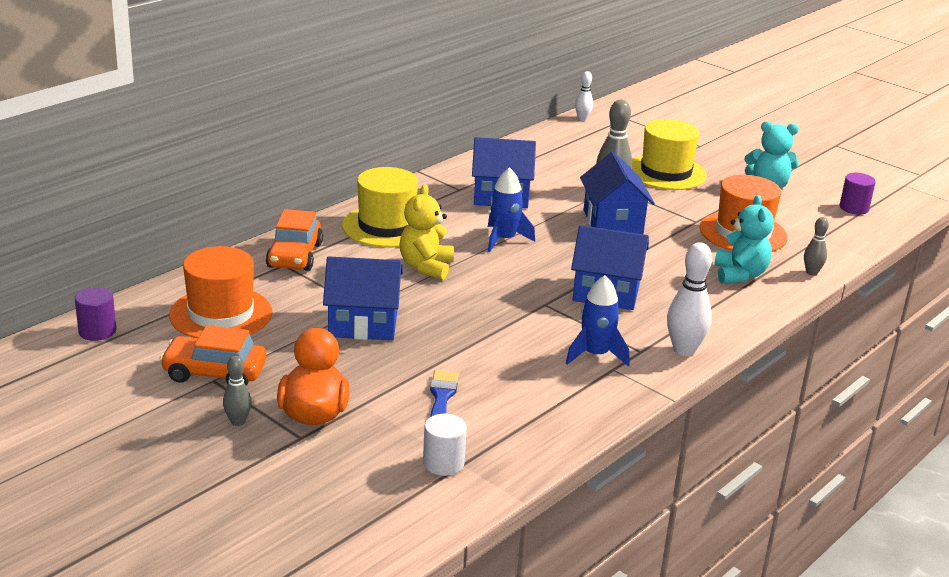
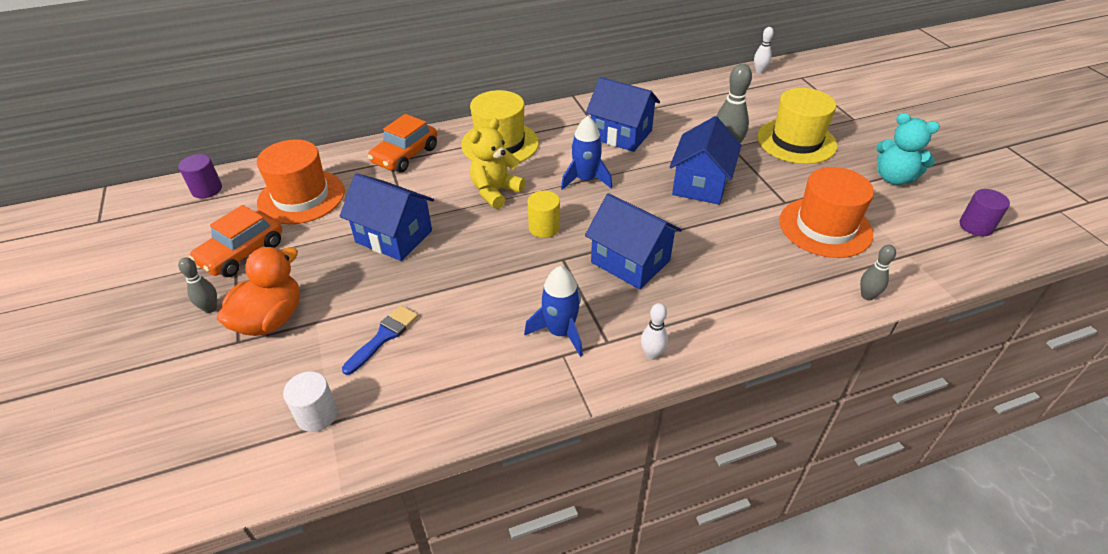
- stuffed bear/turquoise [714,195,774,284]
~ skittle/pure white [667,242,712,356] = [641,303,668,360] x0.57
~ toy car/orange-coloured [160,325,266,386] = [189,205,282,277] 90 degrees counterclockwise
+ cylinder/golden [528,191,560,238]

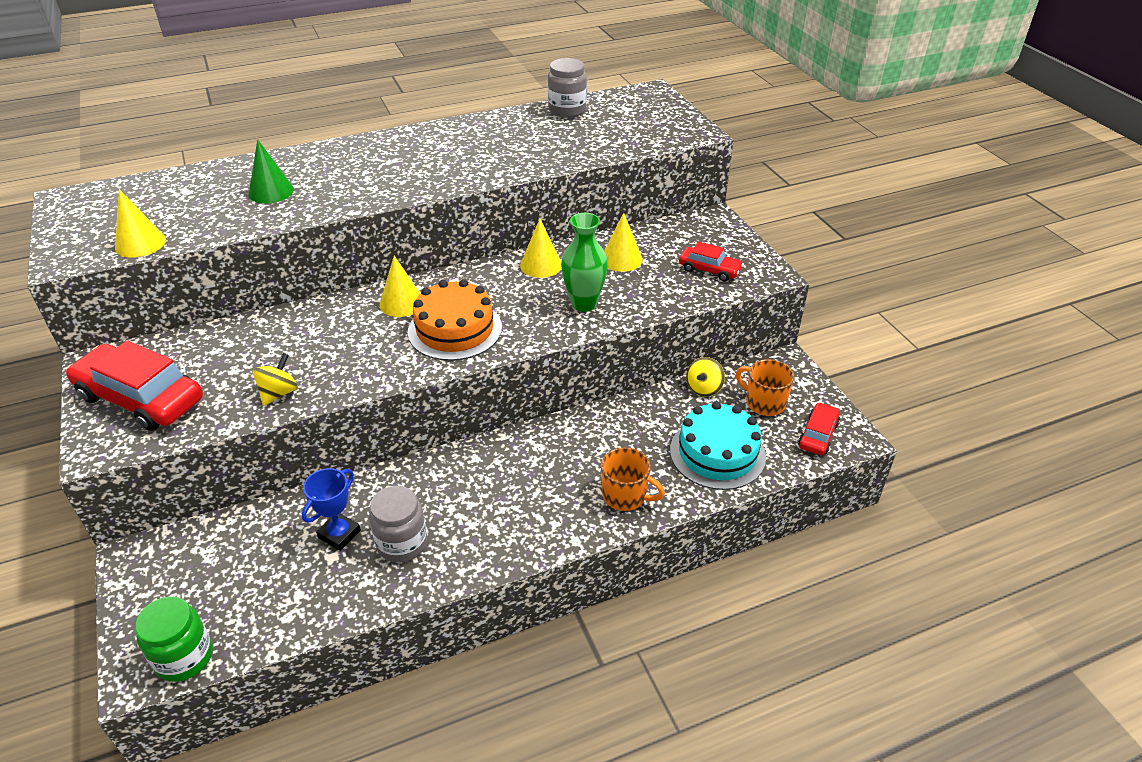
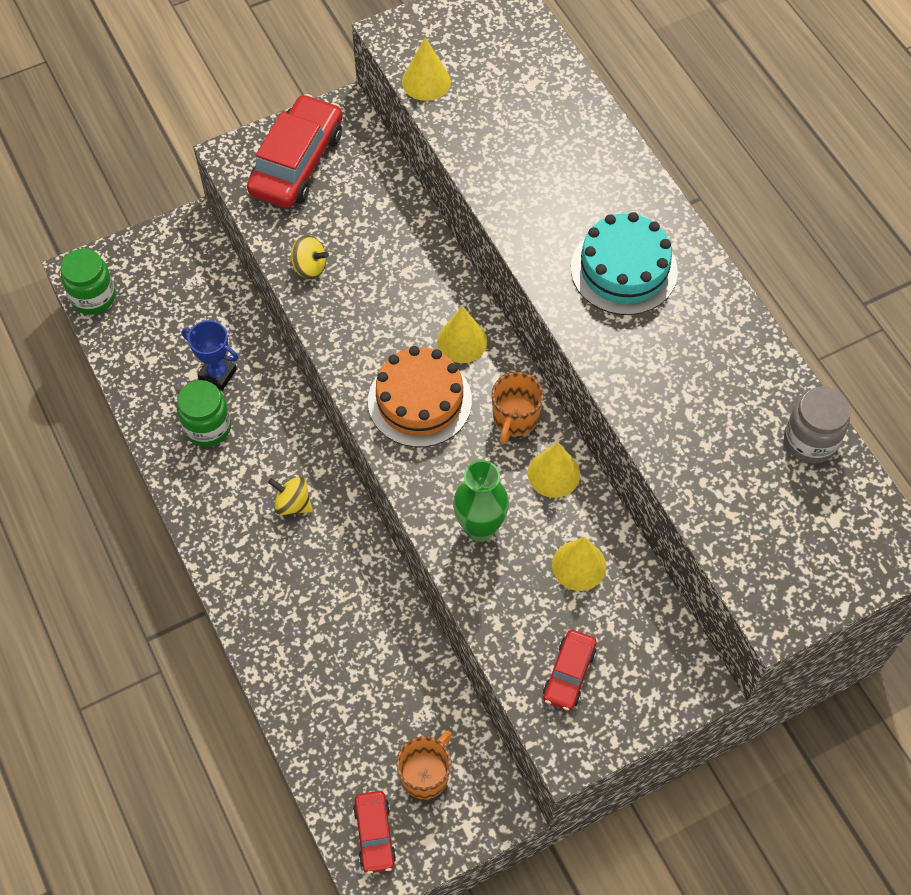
- cone/leaf-green [249,139,294,204]
~ whirligig/golden [686,357,725,397] to [268,477,313,515]
~ layer cake/turquoise [670,401,766,490] to [571,212,678,315]
~ toy car/red [798,402,840,455] = [353,791,396,874] 60 degrees clockwise
~ tea mug/orange-coloured [601,447,665,511] to [492,372,544,444]
~ preserve jar/gray [369,486,427,563] to preserve jar/leaf-green [177,380,231,447]

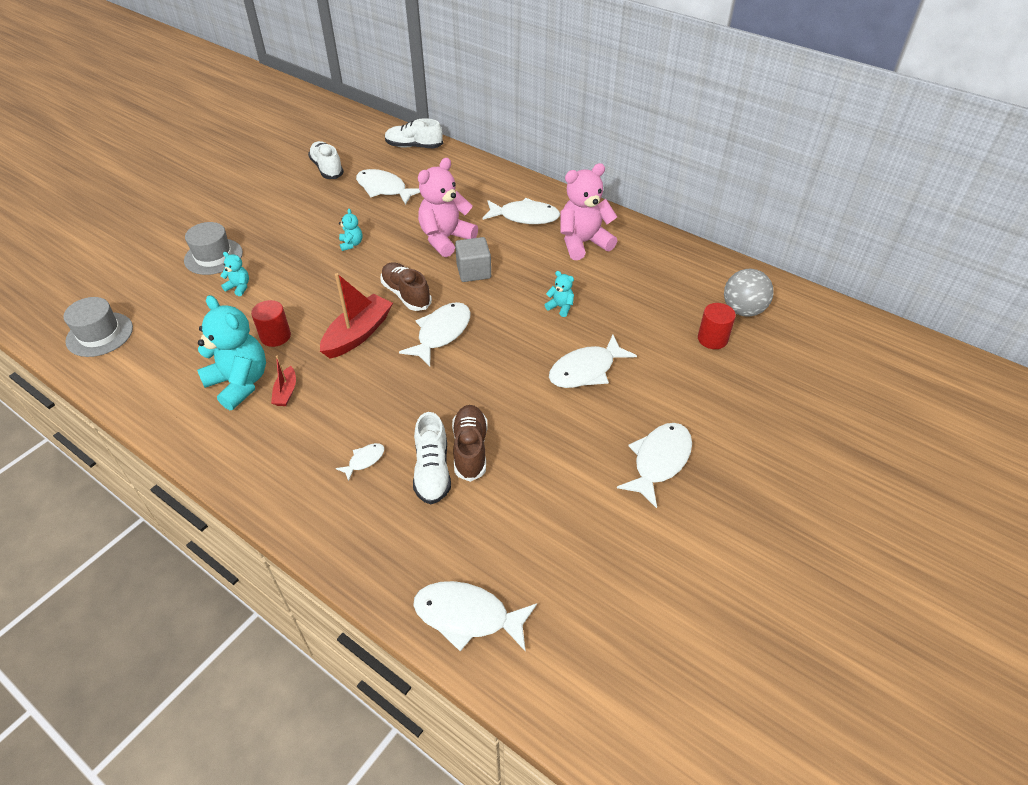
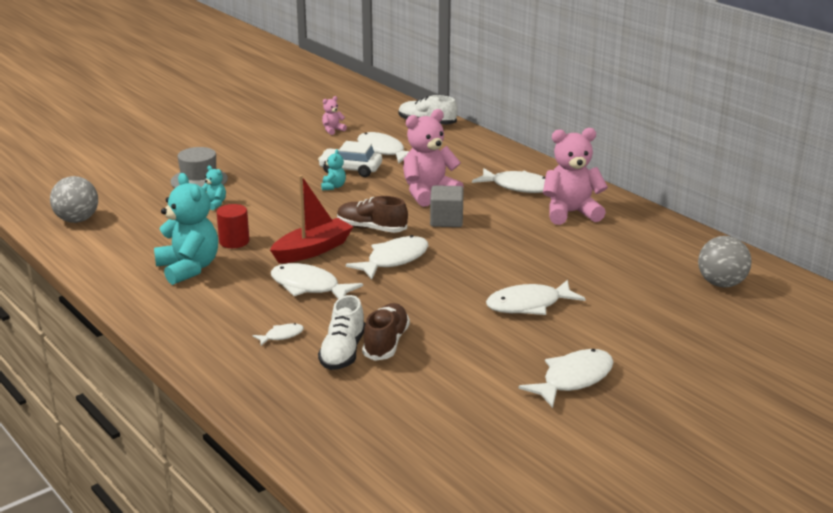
~ shoe/pure white [308,141,344,179] to stuffed bear/rosy [322,96,347,135]
~ shoe/dark brown [381,262,432,311] = [337,196,408,233] 45 degrees counterclockwise
- stuffed bear/turquoise [545,271,574,317]
~ top hat/gray [63,297,133,357] to ball/gray [50,176,98,223]
- cylinder/red [698,303,736,349]
- boat/red [271,355,296,406]
~ fish/pure white [413,581,537,651] to [271,263,363,299]
+ toy car/pure white [318,141,382,177]

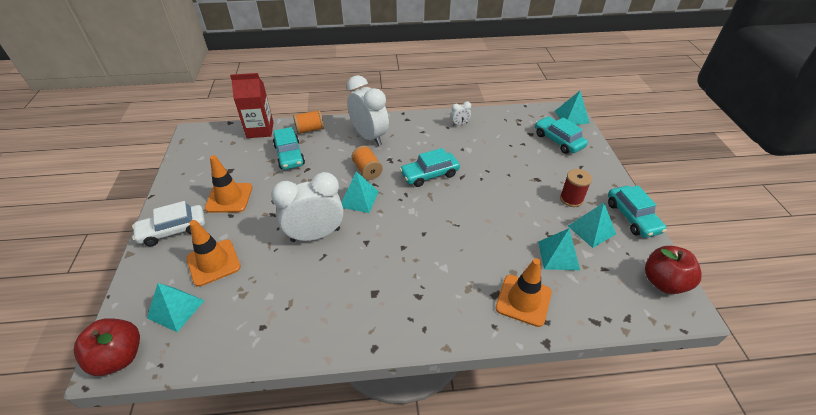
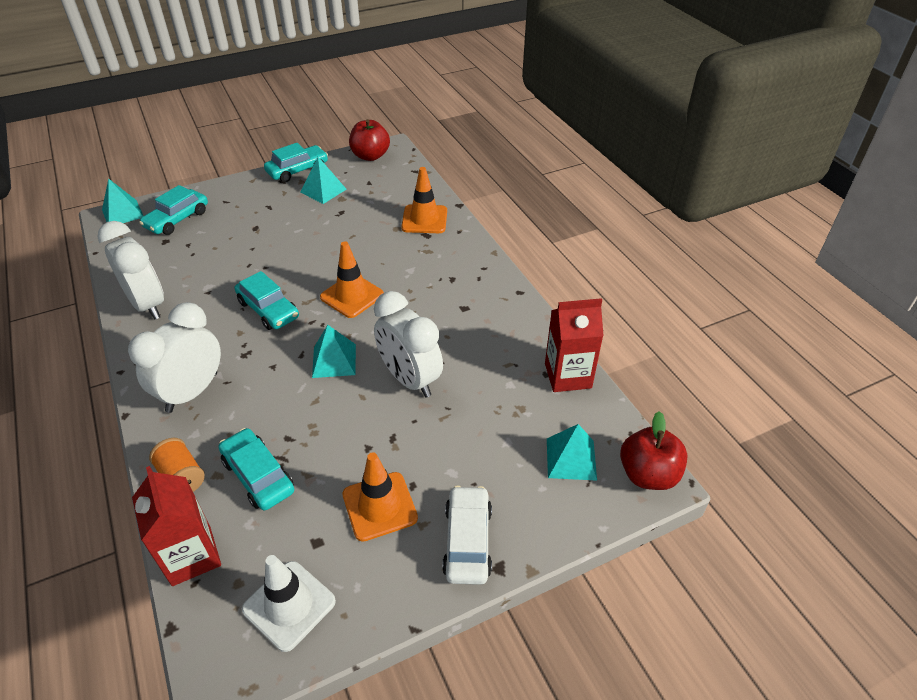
~ clock/pure white [450,102,471,126] = [97,221,164,320] x2.38
~ toy car/turquoise [273,127,305,170] = [218,428,294,510] 90 degrees counterclockwise
- bobbin/orange-coloured [352,146,383,180]
- bobbin/red [560,169,592,207]
~ toy car/pure white [132,201,205,246] = [442,485,492,585] 135 degrees counterclockwise
~ traffic cone/orange-coloured [186,220,241,287] to [320,241,384,318]
- solid pyramid/turquoise [538,228,580,270]
+ milk carton/red [545,298,604,392]
+ traffic cone/pure white [242,555,336,652]

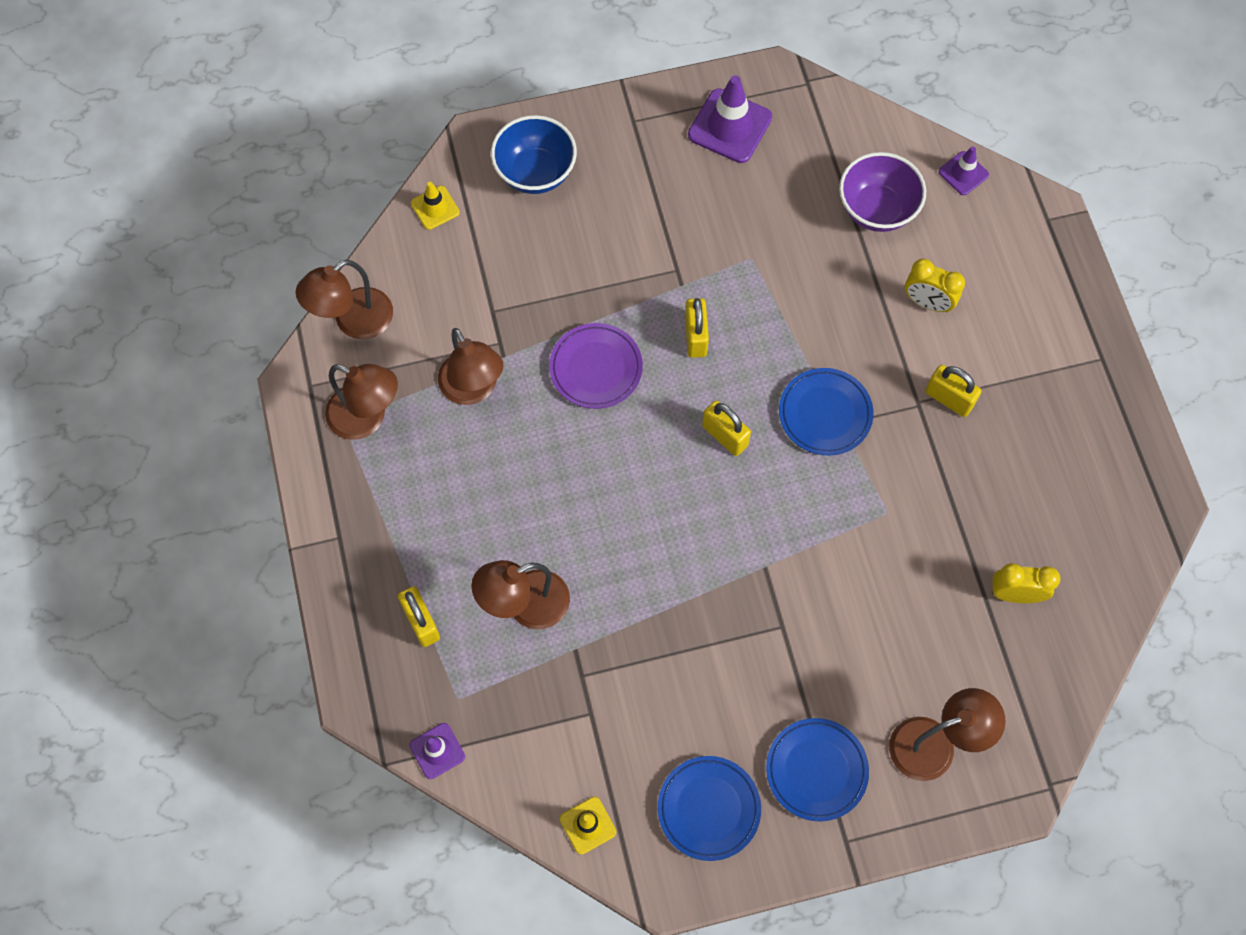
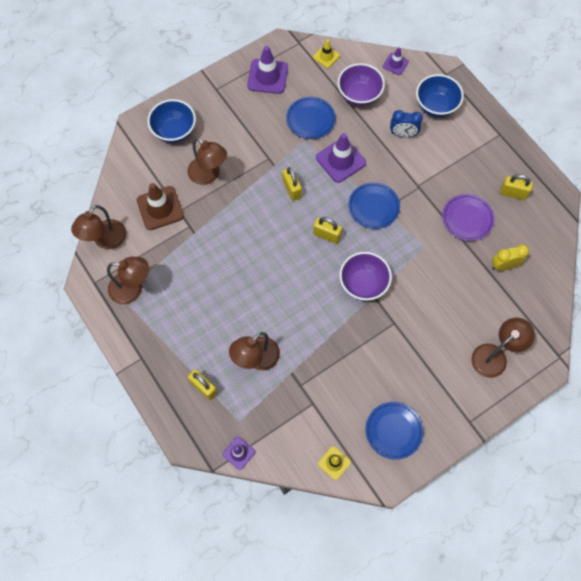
~ traffic cone/golden [411,182,460,230] to [313,39,340,68]
~ clock/golden [905,259,965,312] to clock/cobalt [390,110,423,137]
~ flat dish/purple [549,323,643,409] to [442,194,495,241]
~ desk lamp/dark brown [438,328,503,405] to [187,138,227,185]
~ small lock/golden [925,365,981,417] to [500,174,533,200]
~ flat dish/cobalt [766,718,869,821] to [286,97,336,139]
+ bowl/cobalt [416,74,464,118]
+ traffic cone/purple [316,133,366,183]
+ traffic cone/dark brown [137,183,184,230]
+ bowl/purple [339,252,392,301]

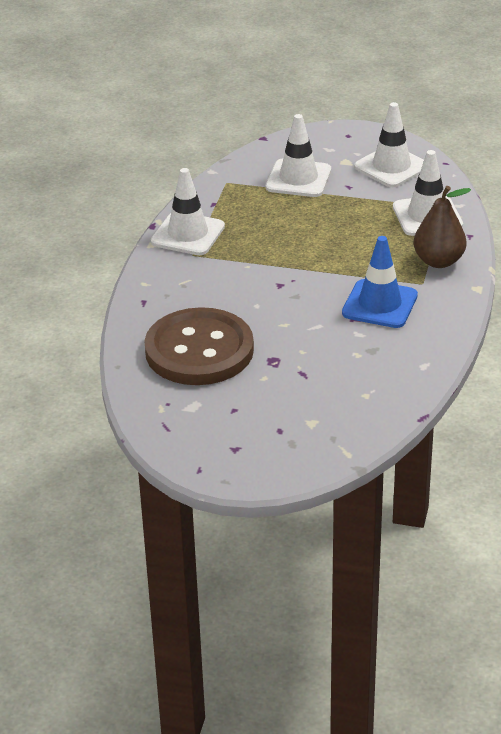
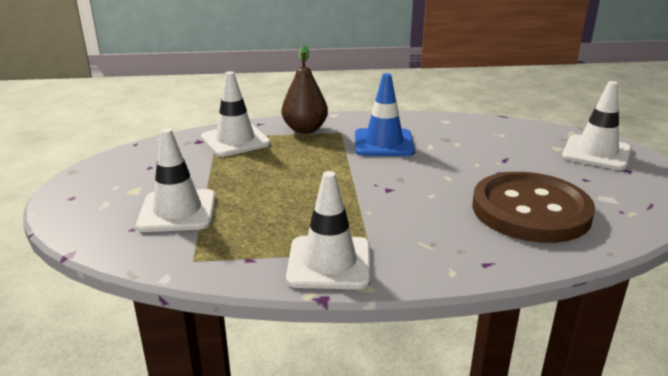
~ traffic cone/pure white [354,102,424,187] to [562,81,631,170]

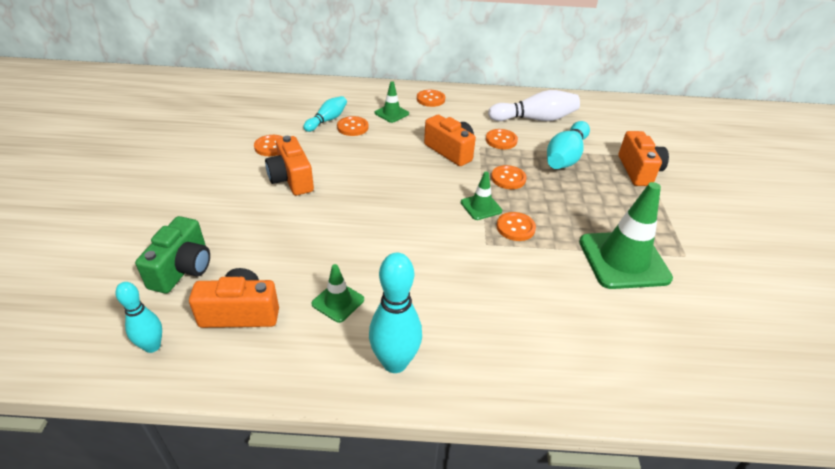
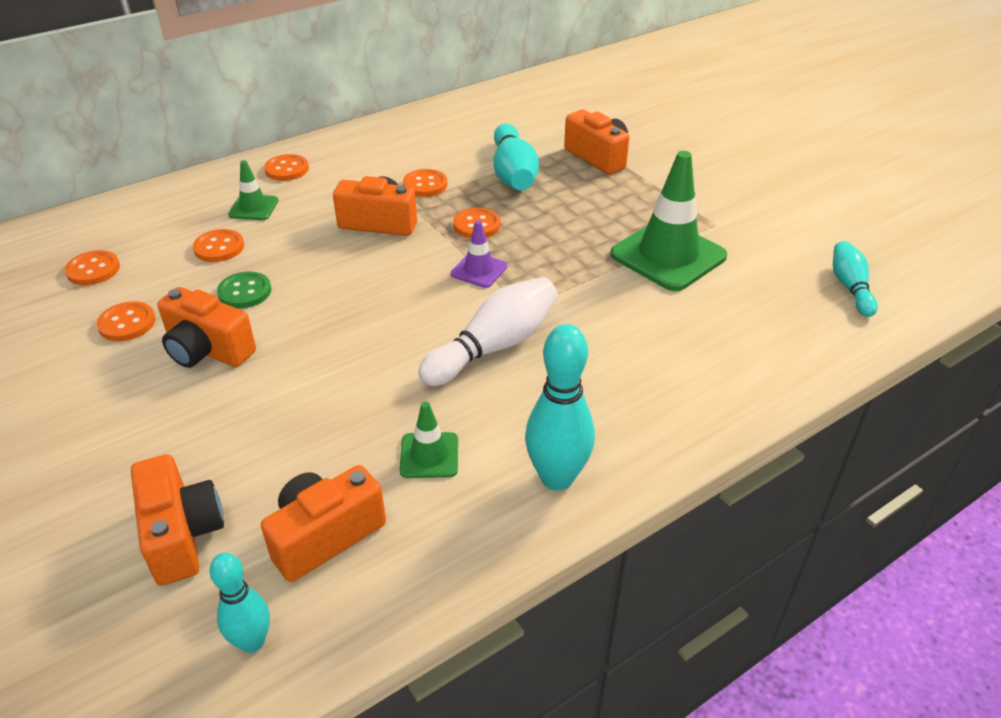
~ skittle/pure white [488,90,580,121] to [418,277,558,386]
~ skittle/turquoise [303,96,347,132] to [833,241,878,317]
~ traffic cone/leaf-green [461,172,502,220] to traffic cone/purple [451,220,507,288]
~ sewing button/orange-coloured [497,212,536,241] to [65,250,120,285]
~ compact camera/leaf-green [135,216,210,293] to compact camera/orange-coloured [131,454,224,586]
+ sewing button/leaf-green [217,271,271,308]

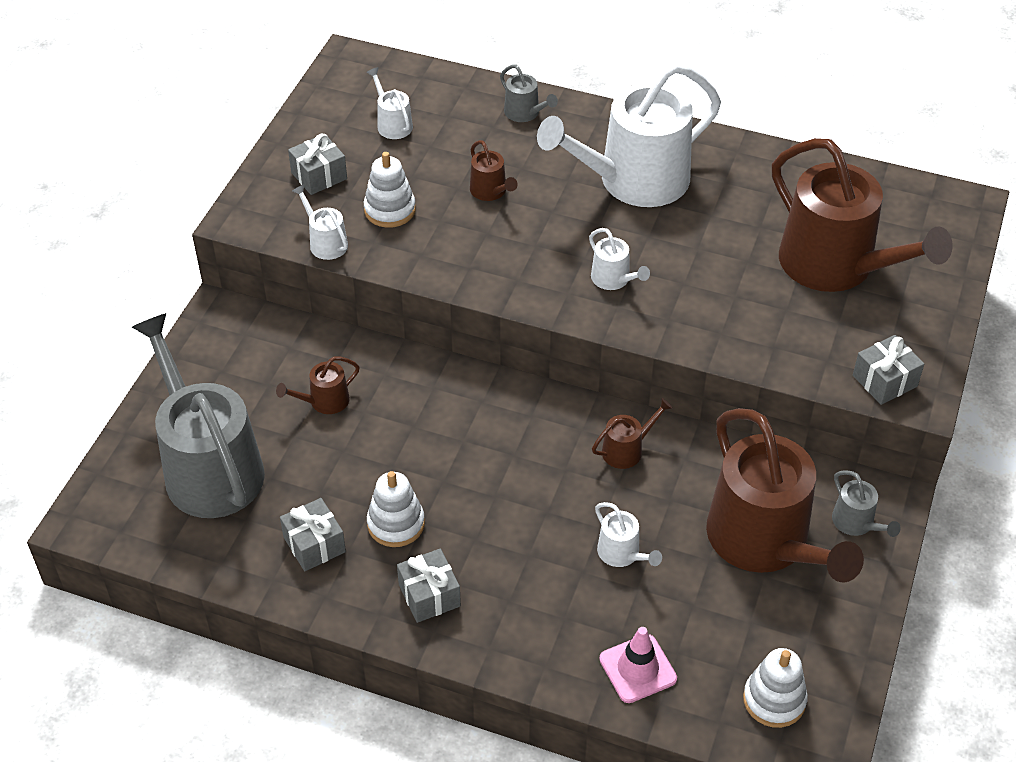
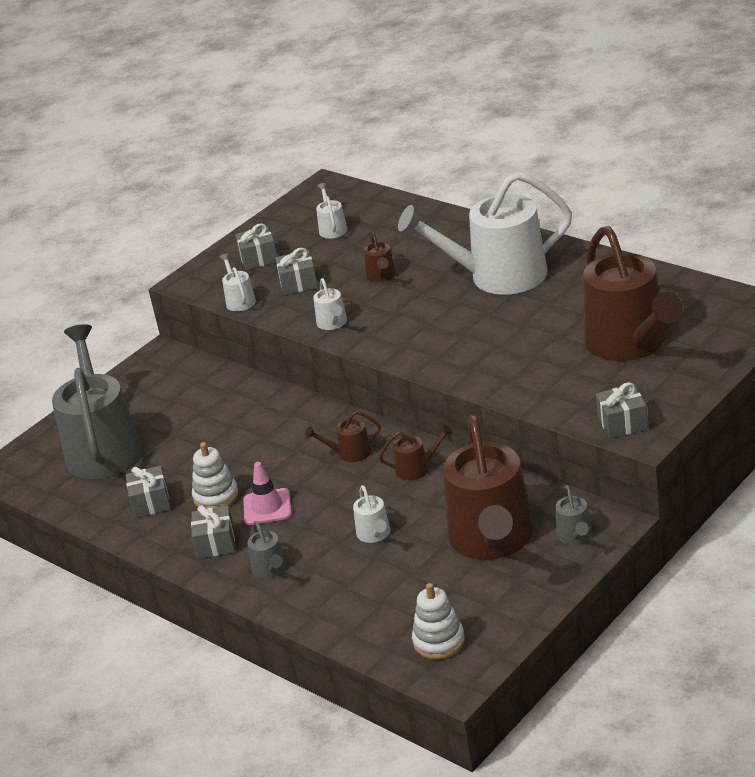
~ watering can/gray [500,65,558,122] to [247,521,286,578]
~ stacking rings/pure white [364,152,416,228] to present/gray [275,248,318,295]
~ watering can/pure white [589,228,650,290] to [313,278,347,330]
~ watering can/dark brown [276,357,360,414] to [305,411,381,462]
~ traffic cone/rosy [599,627,677,703] to [243,462,291,525]

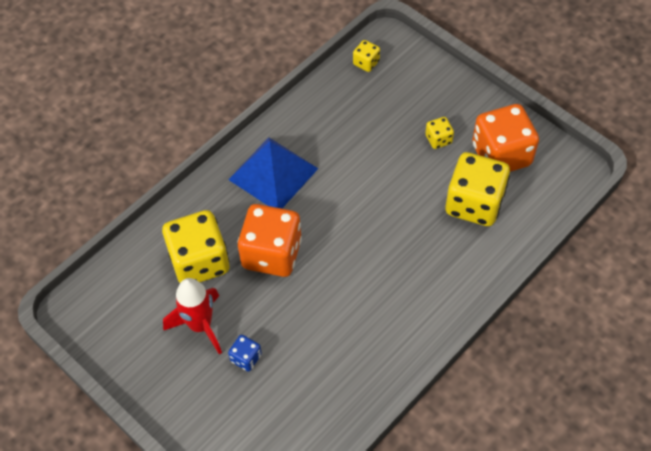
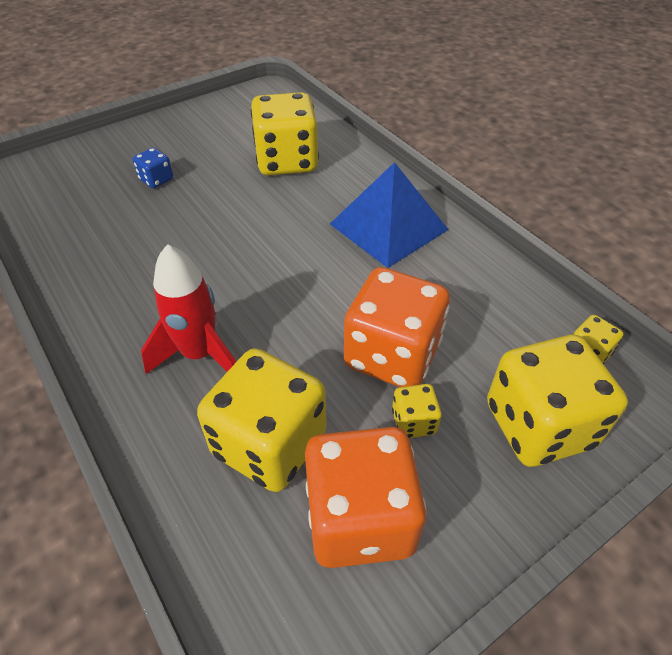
~ game die/orange-coloured [238,204,302,277] to [344,267,450,387]
~ rocket/red [163,278,222,354] to [141,244,236,374]
+ game die/golden [487,335,628,467]

